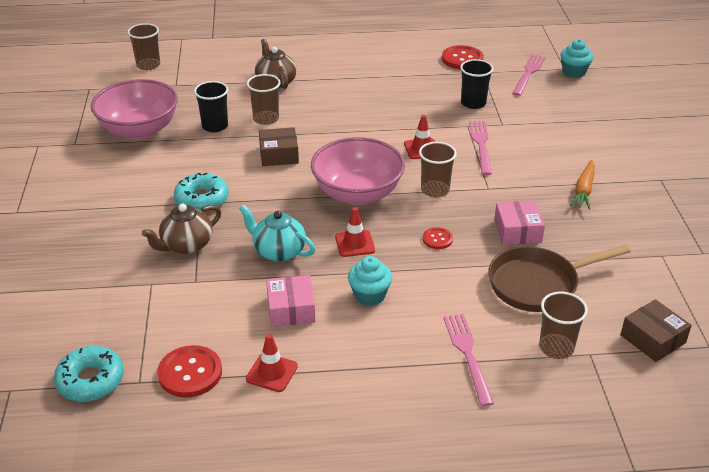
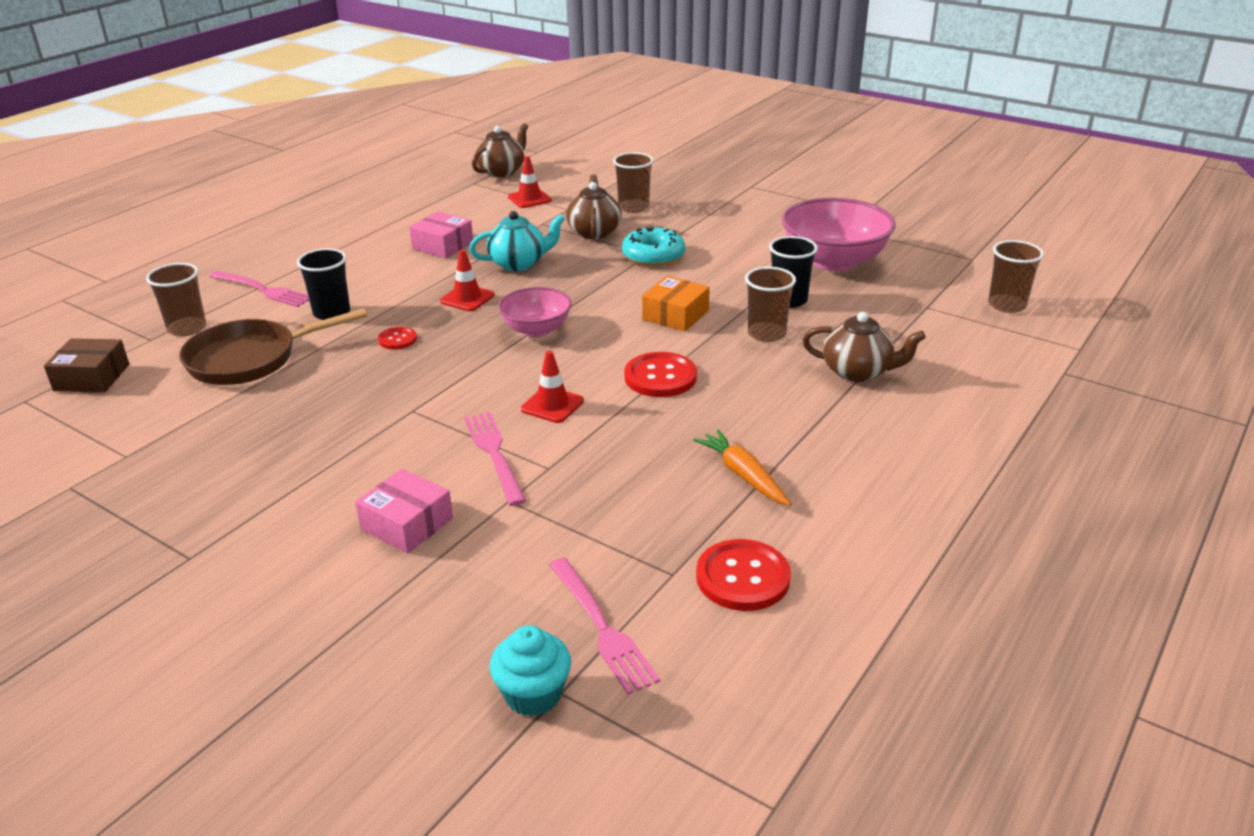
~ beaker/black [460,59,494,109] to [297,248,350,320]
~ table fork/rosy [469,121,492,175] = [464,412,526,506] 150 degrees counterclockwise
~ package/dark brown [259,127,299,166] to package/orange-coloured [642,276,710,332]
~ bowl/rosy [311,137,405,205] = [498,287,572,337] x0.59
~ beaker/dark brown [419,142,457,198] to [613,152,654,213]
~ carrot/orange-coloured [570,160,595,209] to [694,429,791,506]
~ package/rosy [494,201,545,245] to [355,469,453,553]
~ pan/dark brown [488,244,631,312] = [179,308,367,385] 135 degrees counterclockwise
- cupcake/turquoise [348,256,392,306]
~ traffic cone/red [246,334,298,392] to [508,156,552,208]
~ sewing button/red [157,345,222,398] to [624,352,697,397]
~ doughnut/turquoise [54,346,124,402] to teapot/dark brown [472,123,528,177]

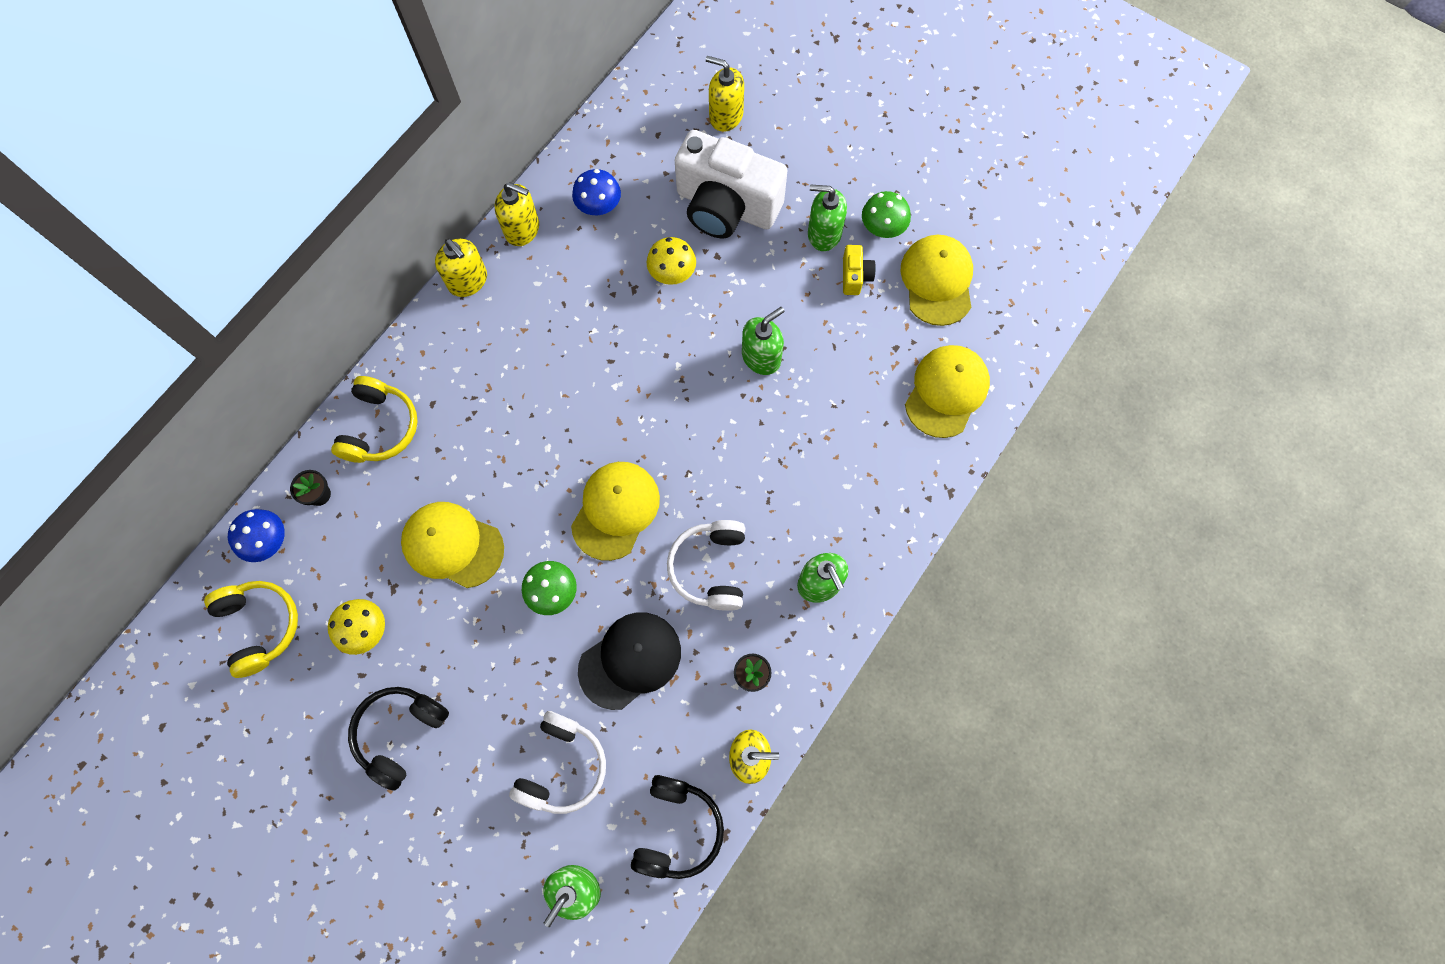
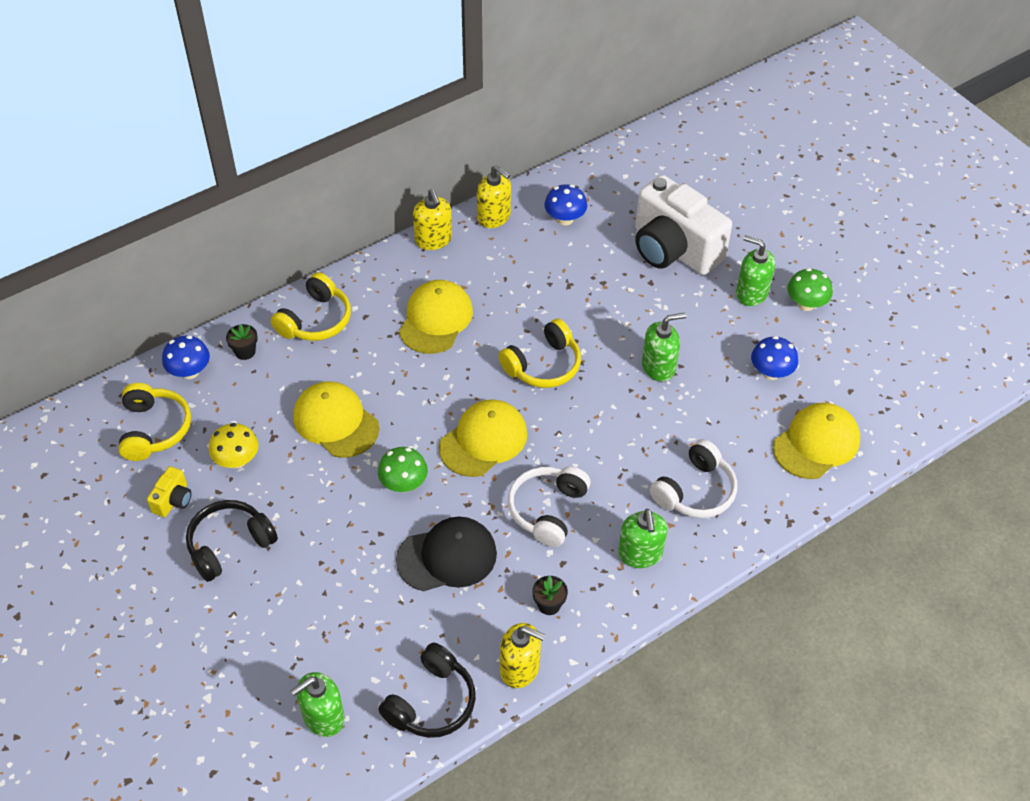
- soap pump/golden [706,56,744,132]
~ peaked cap/golden [900,235,973,326] to [399,280,473,354]
- mushroom/golden [647,237,696,285]
~ compact camera/golden [843,245,876,295] to [147,466,192,517]
~ headset/pure white [509,711,606,814] to [650,439,737,518]
+ headset/golden [498,319,581,388]
+ mushroom/cobalt [751,336,798,380]

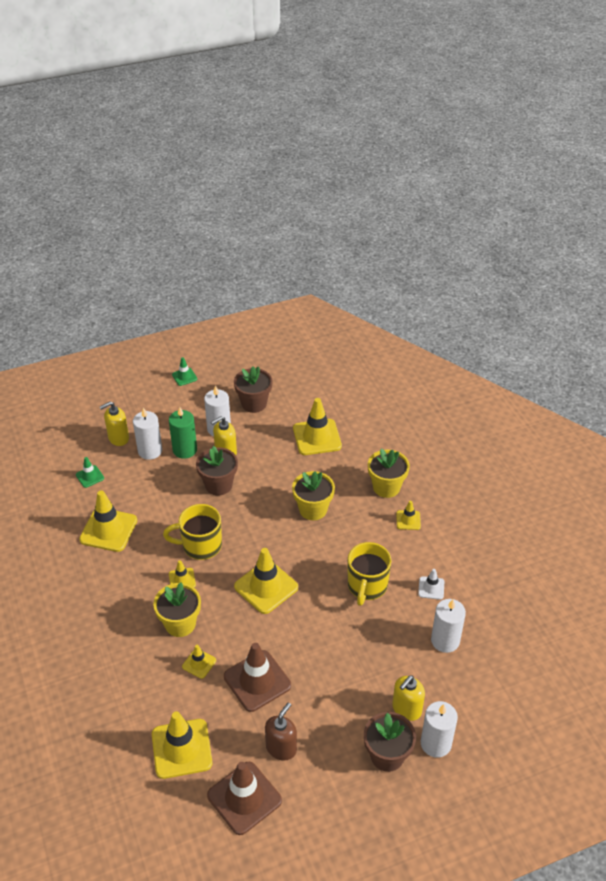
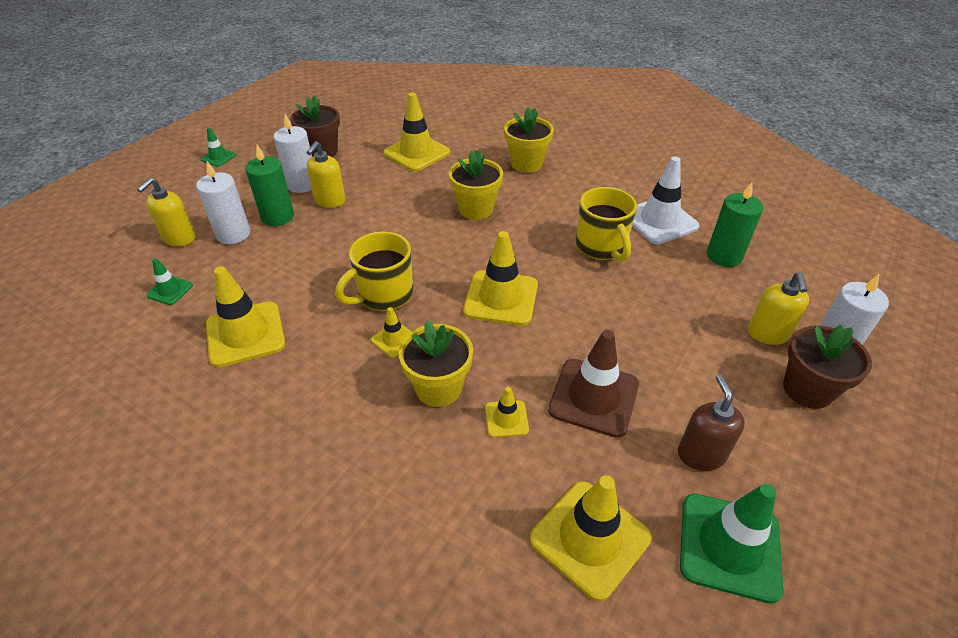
- potted plant/dark brown [196,446,238,496]
- traffic cone/golden [396,501,421,530]
~ traffic cone/pure white [418,569,444,600] = [632,157,700,244] x1.97
~ wax candle/pure white [431,599,466,653] to wax candle/leaf-green [707,182,763,267]
~ traffic cone/dark brown [207,762,282,835] to traffic cone/leaf-green [680,484,783,604]

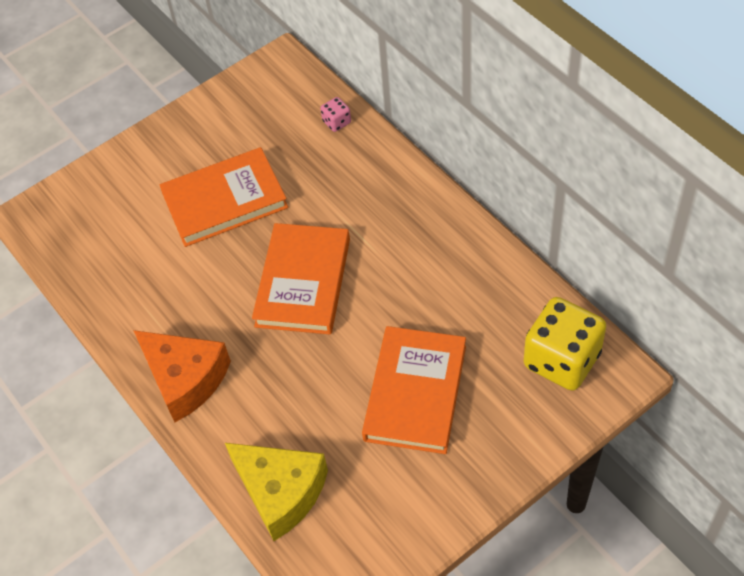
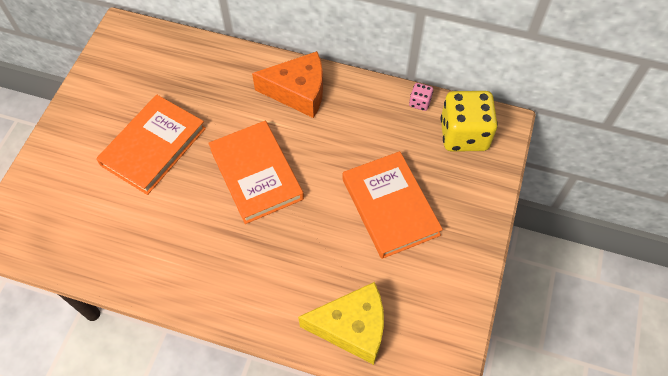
~ game die/rosy [320,97,351,132] to [409,83,433,111]
~ cheese/orange-coloured [133,330,231,422] to [252,51,323,118]

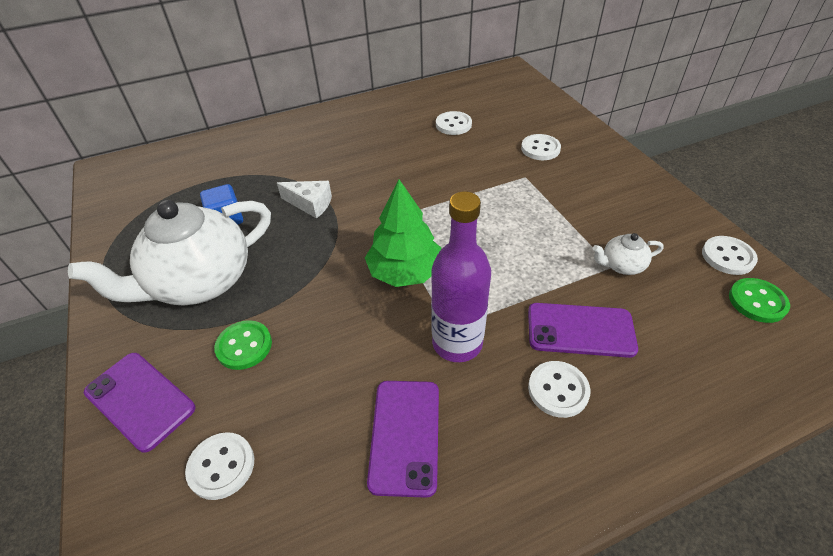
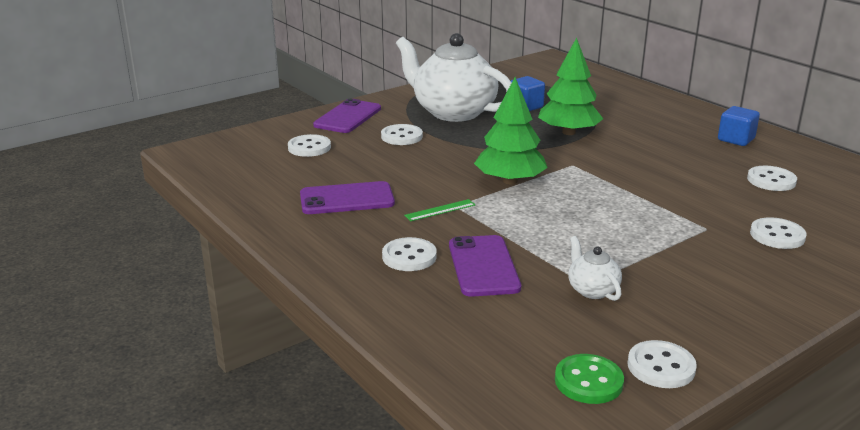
~ cheese/pure white [277,181,332,219] to fir tree/leaf-green [538,38,603,135]
~ flask/purple [431,191,491,362] to straightedge/leaf-green [404,199,475,221]
~ sewing button/leaf-green [214,320,272,370] to sewing button/pure white [381,124,423,145]
+ solid cube/cobalt [718,106,760,146]

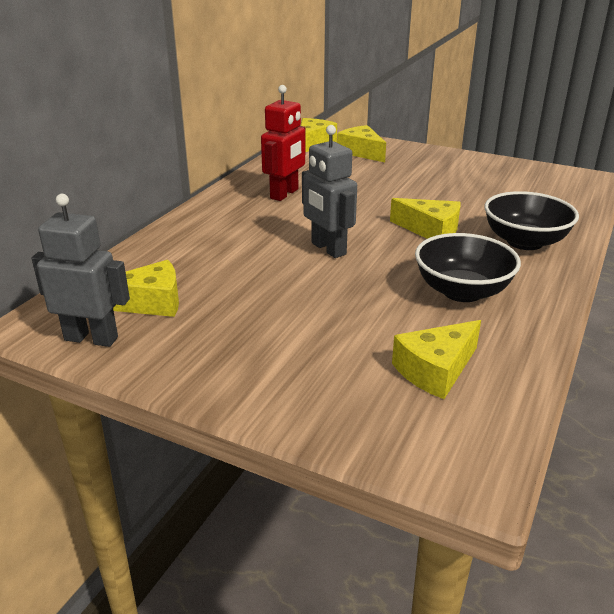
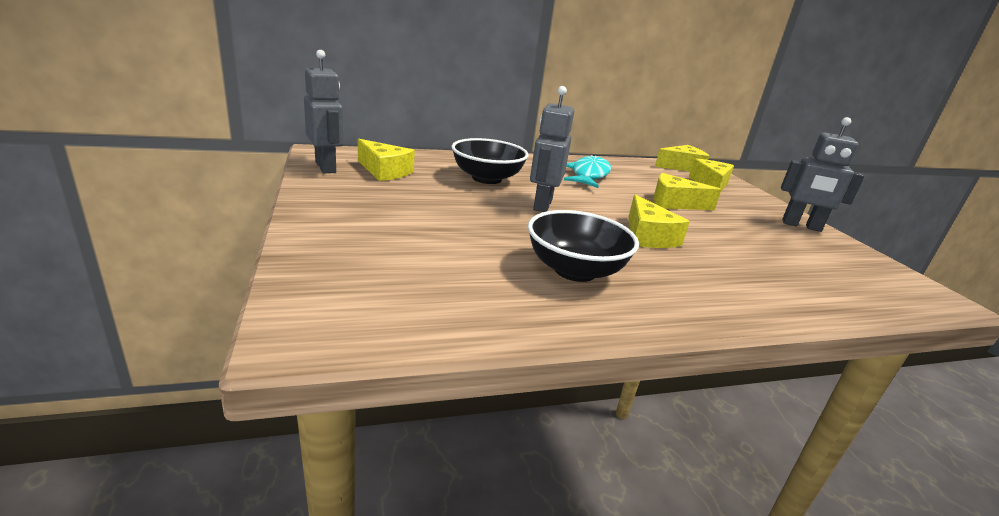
~ robot figure/red [261,85,306,201] to fish/turquoise [564,155,611,188]
~ bowl/black [484,191,579,250] to [451,138,528,184]
~ cheese/golden [392,320,481,399] to [653,173,722,210]
+ robot figure/gray [781,117,865,232]

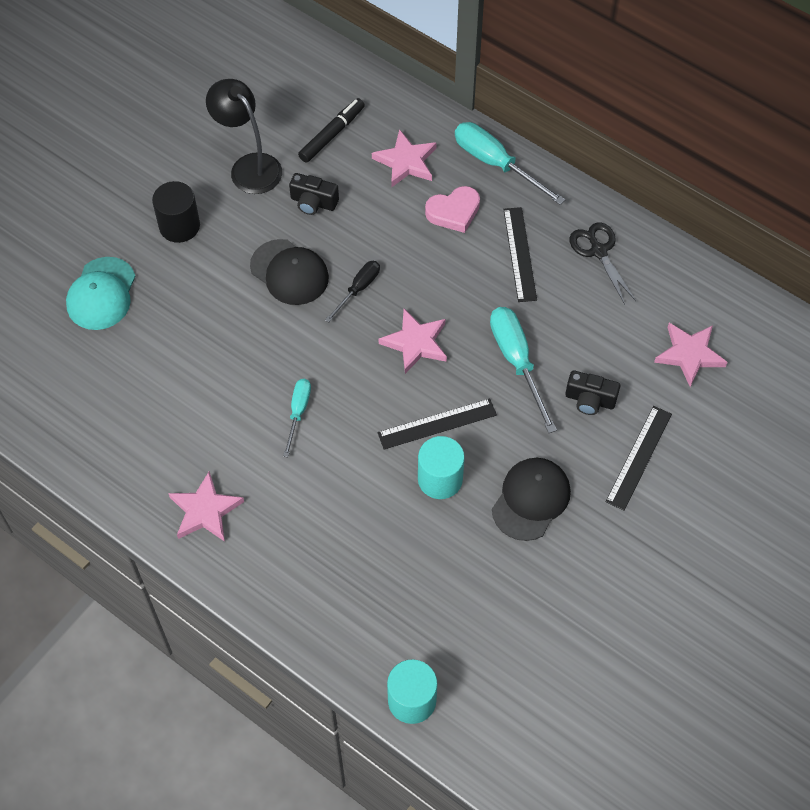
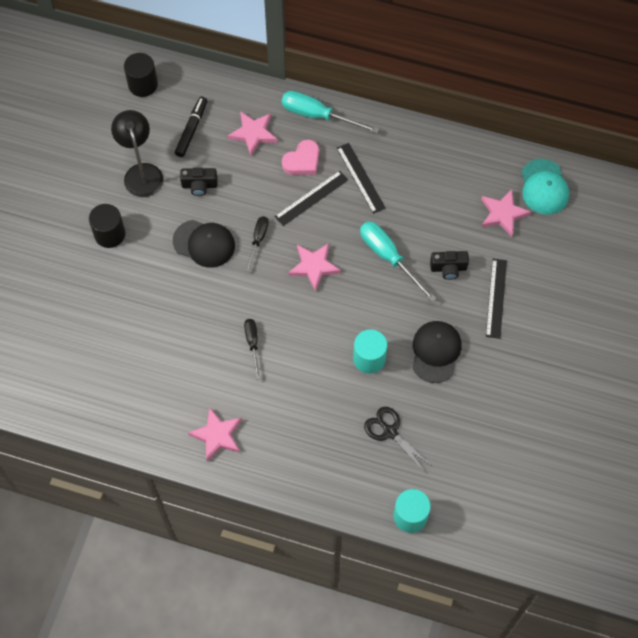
~ desk lamp/black [206,79,282,194] = [111,110,163,197] 45 degrees clockwise
~ pair of scissors/black [569,222,636,304] to [364,407,433,473]
~ peaked cap/turquoise [66,257,136,330] to [522,159,569,214]
~ hand screwdriver/turquoise [283,379,311,457] to hand screwdriver/black [244,319,260,379]
~ straightedge/black [378,398,497,449] to [274,170,348,226]
+ cylinder/black [124,53,158,97]

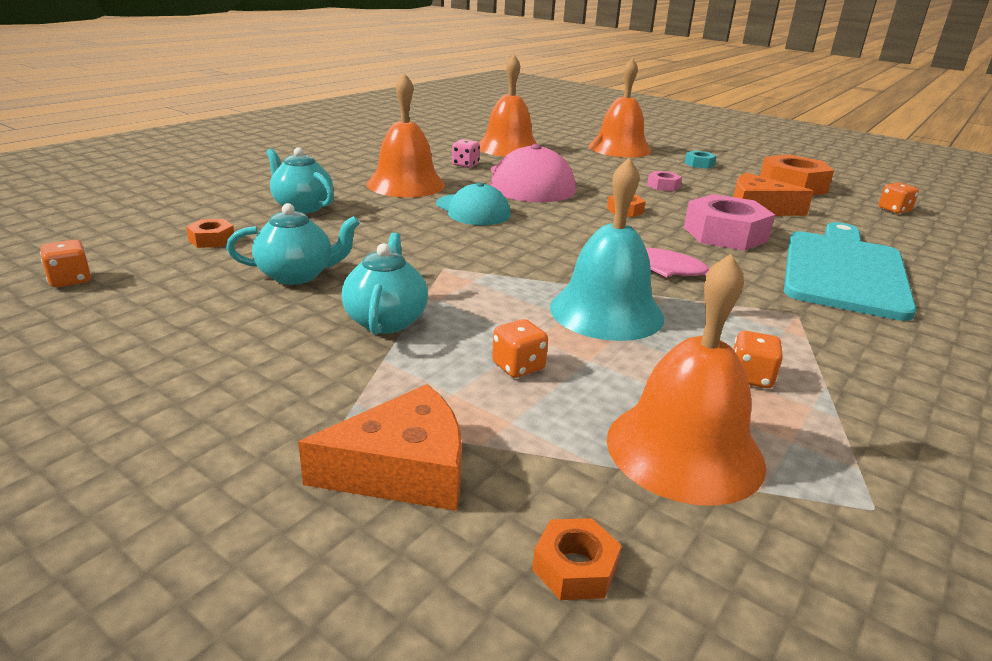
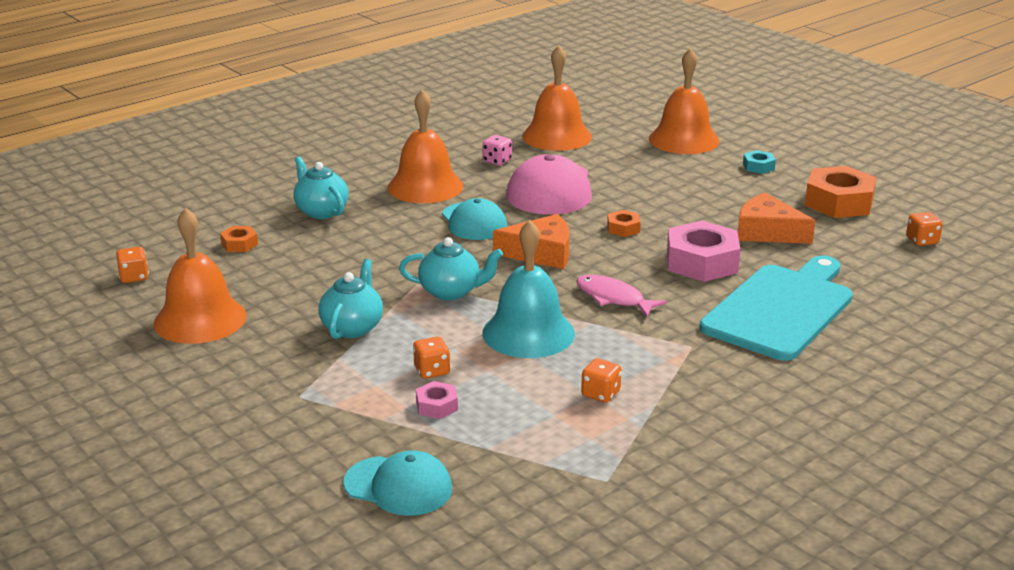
~ hex nut/rosy [647,171,682,191] to [416,381,458,419]
~ teapot/turquoise [226,203,360,285] to [399,237,503,300]
~ school bell/orange-coloured [607,254,766,506] to [154,208,247,344]
~ cheese/orange-coloured [298,384,462,511] to [493,214,570,269]
~ hex nut/orange-coloured [532,518,622,600] to peaked cap/turquoise [343,450,452,516]

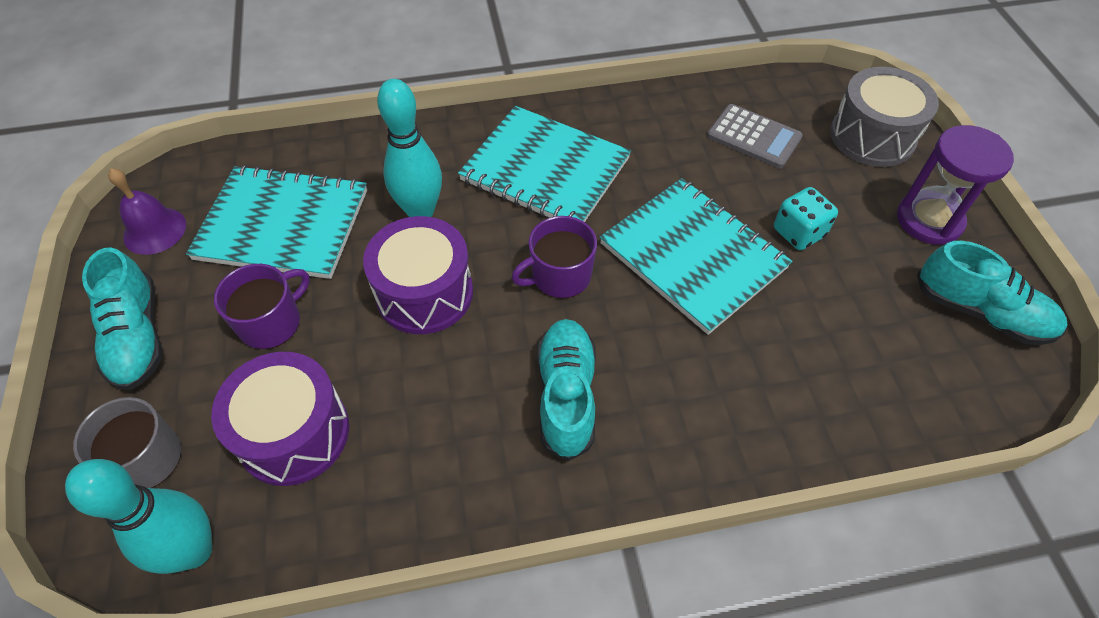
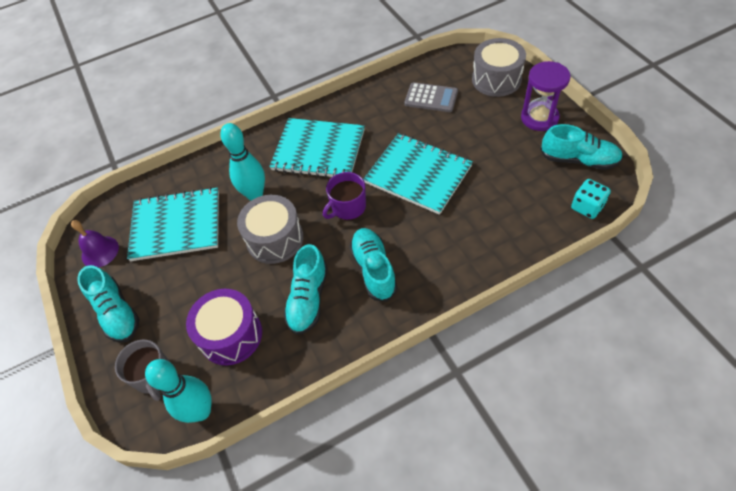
~ game die/turquoise [774,187,838,250] to [571,179,611,219]
~ snare drum/purple [363,216,473,334] to snare drum/gray [237,195,303,264]
- tea mug/purple [214,264,310,349]
+ shoe/turquoise [284,244,328,335]

